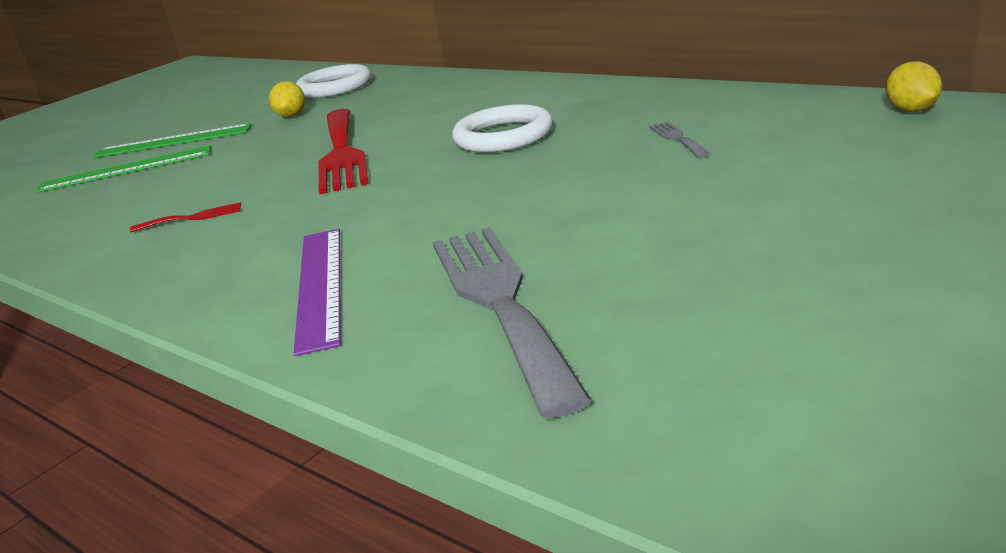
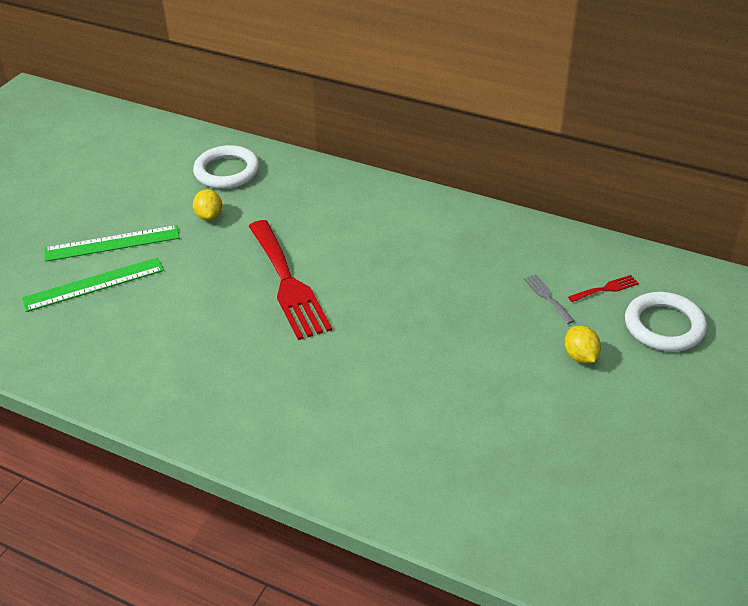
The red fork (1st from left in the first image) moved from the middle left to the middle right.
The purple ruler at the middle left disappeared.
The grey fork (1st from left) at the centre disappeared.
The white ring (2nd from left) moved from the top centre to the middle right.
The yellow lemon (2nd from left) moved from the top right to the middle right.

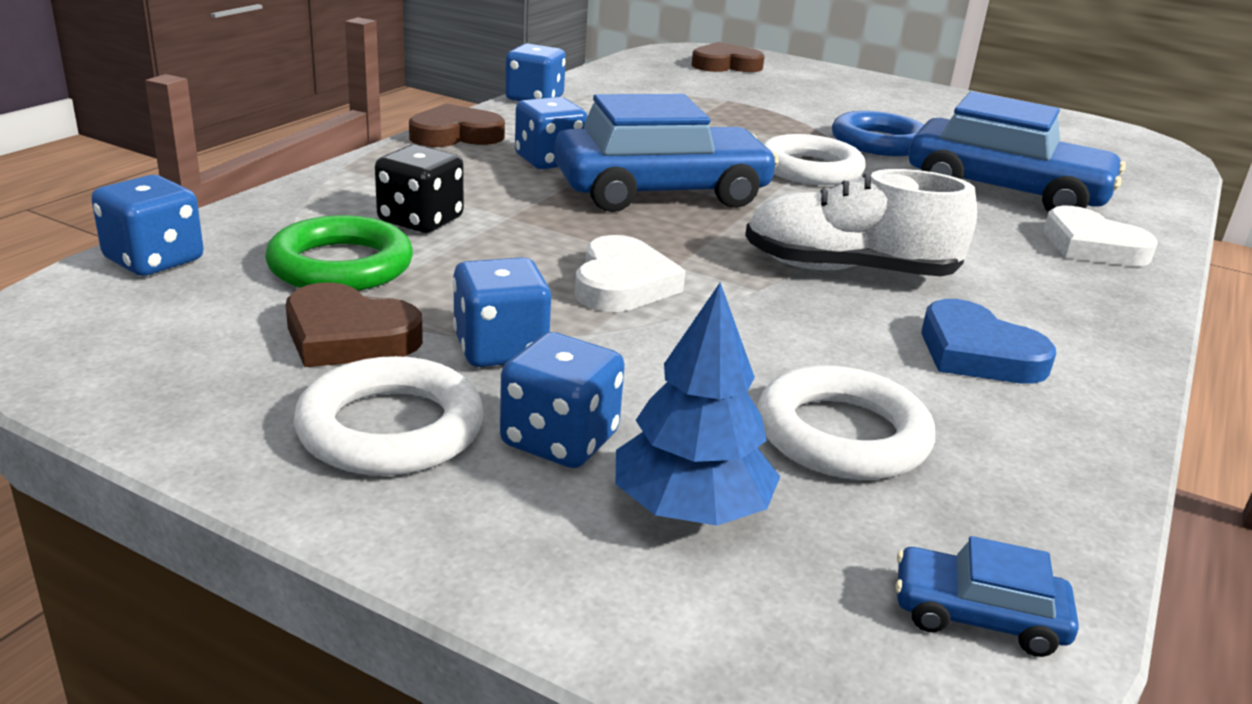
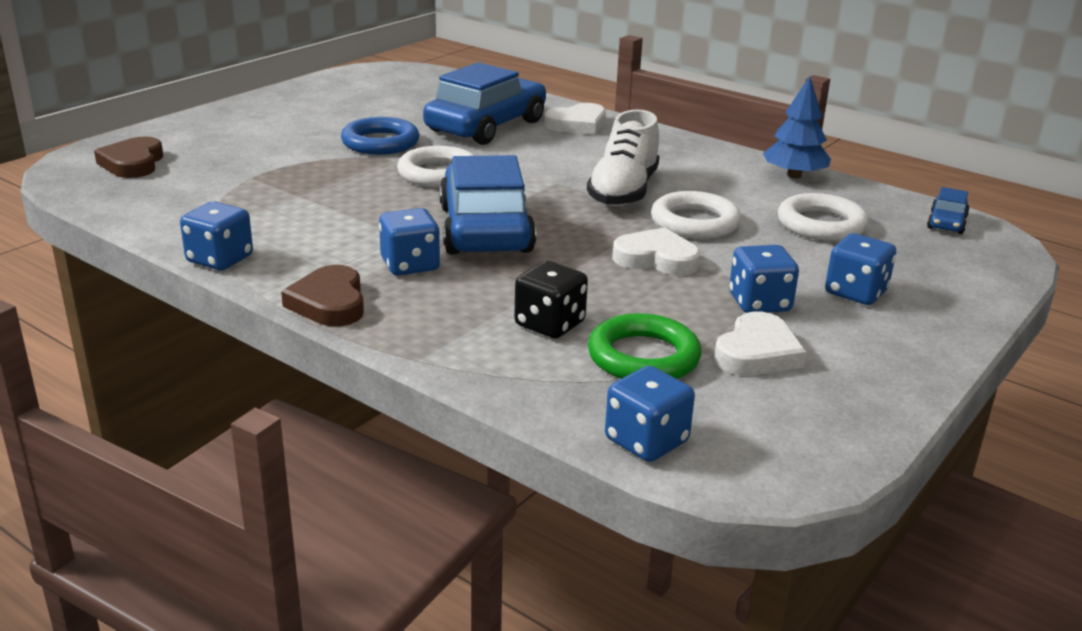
The brown heart (1st from left) at the middle left became the white heart (3rd from left) at the middle right.
The white ring (1st from left in the first image) moved from the middle left to the centre.
The blue tree moved from the centre to the top right.
The blue heart at the middle right disappeared.

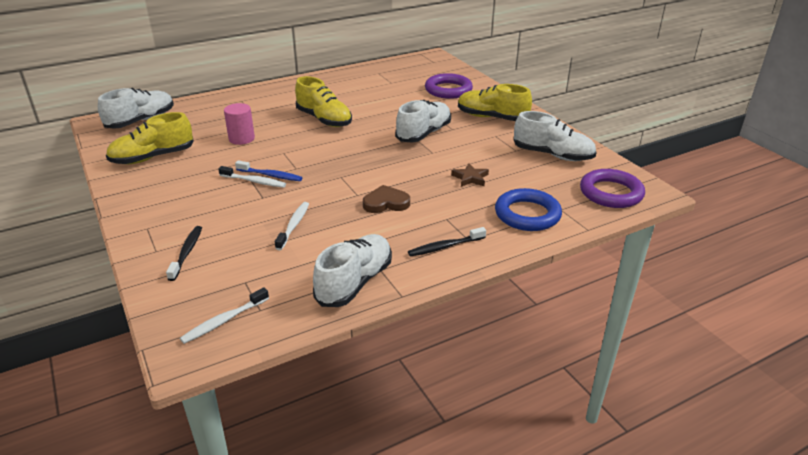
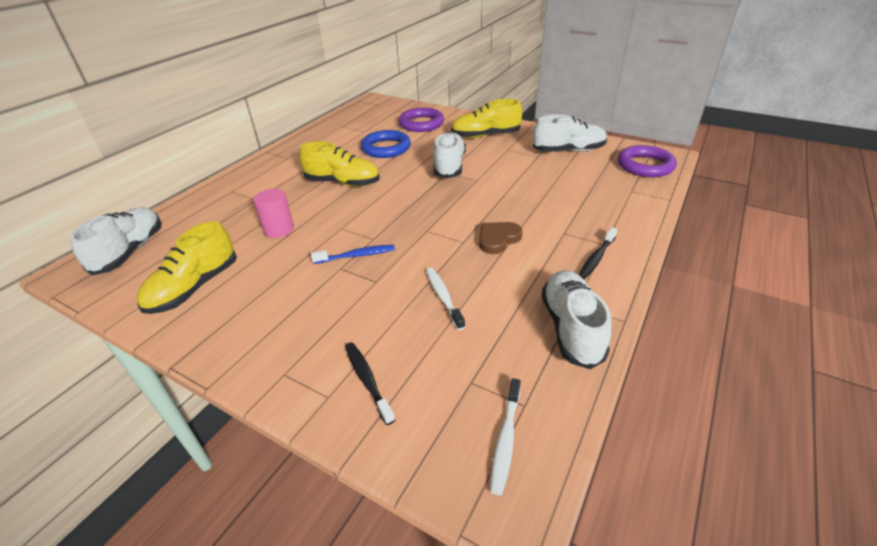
The white toothbrush (2nd from left) at the middle left disappeared.
The brown star at the centre disappeared.
The blue ring moved from the centre to the top centre.

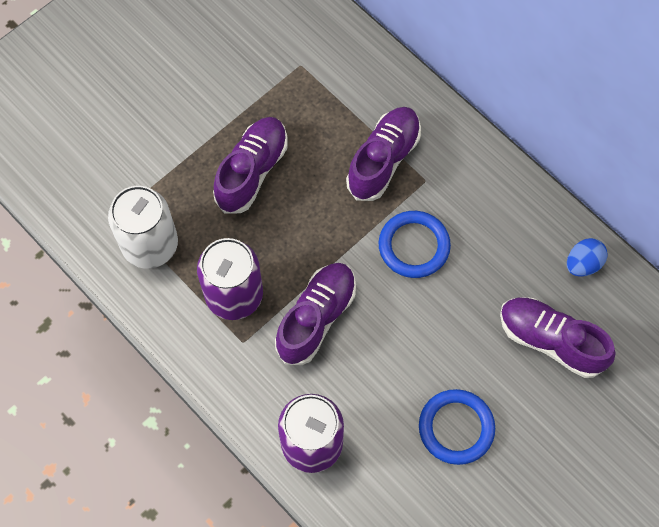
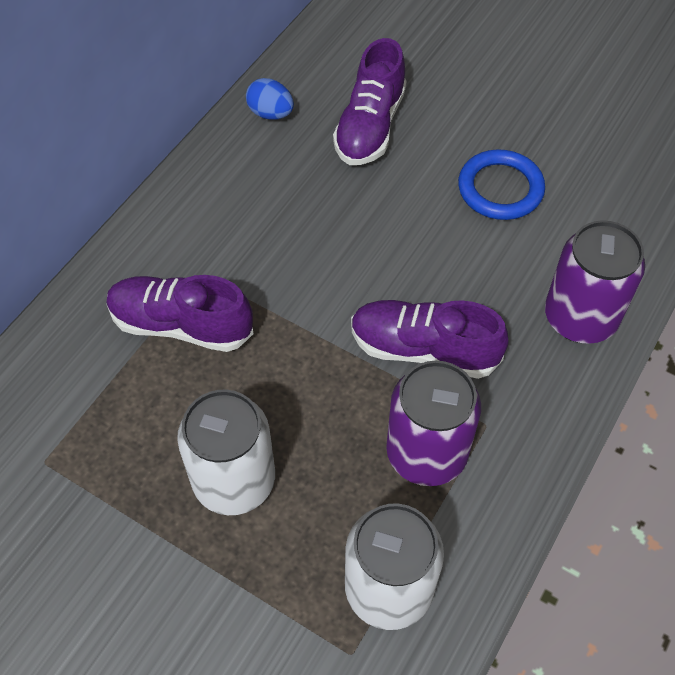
The purple shoe (1st from left) at the top centre was replaced by the white can (1st from left) at the bottom centre.
The blue ring (1st from left) at the centre disappeared.

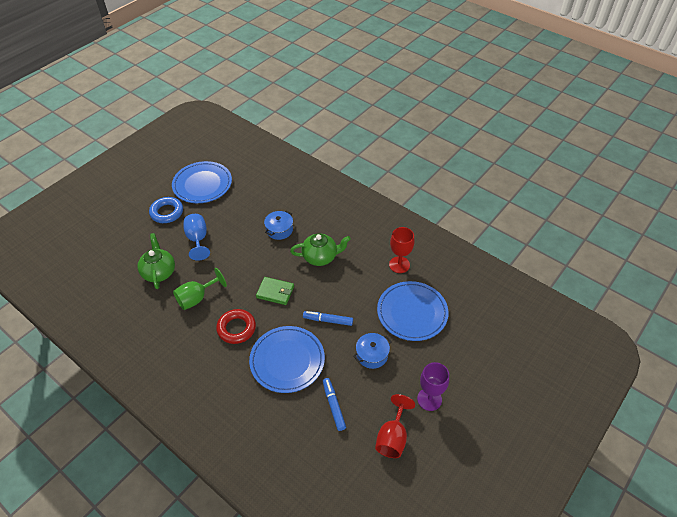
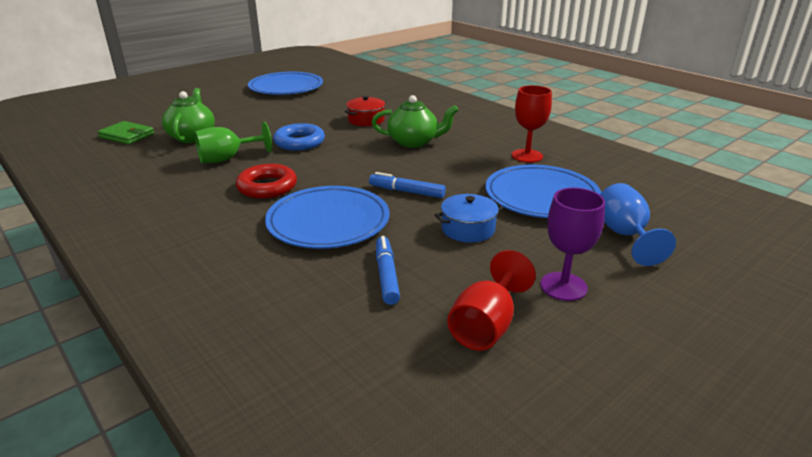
The blue ring moved from the middle left to the top centre.
The blue goblet moved from the middle left to the middle right.
The green wallet moved from the centre to the top left.
The blue pot (1st from left) at the centre became the red pot at the top centre.

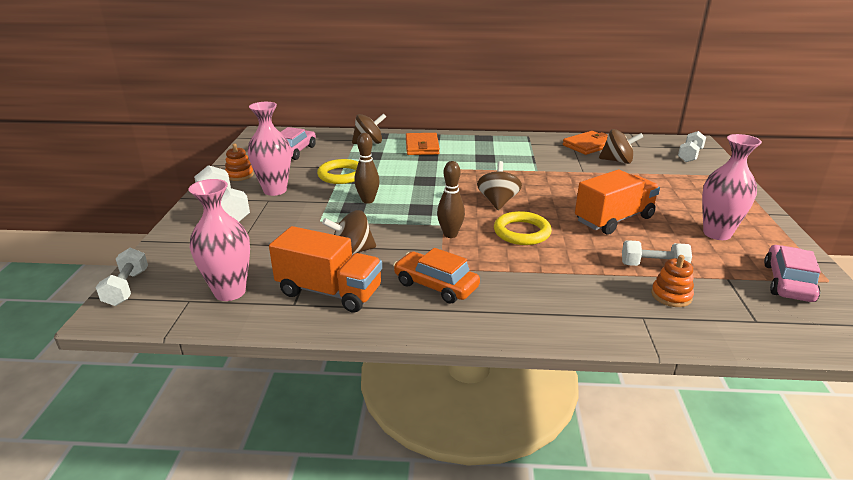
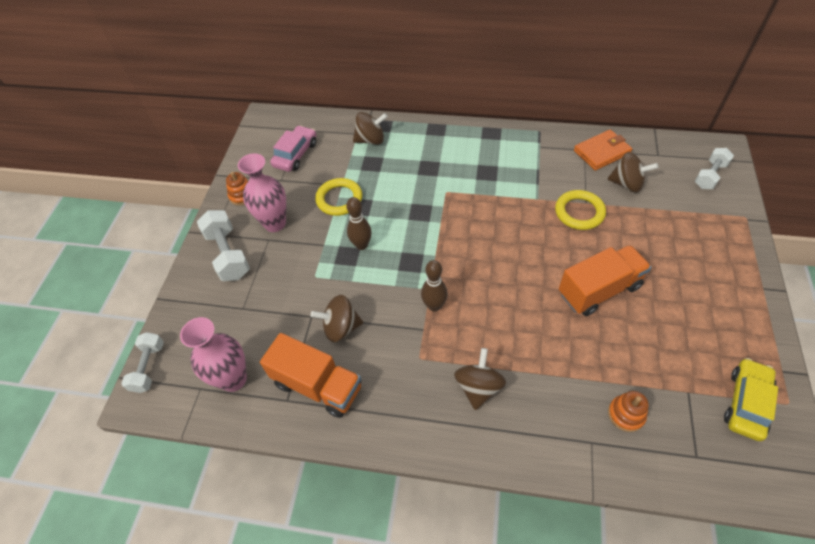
The orange car at the centre disappeared.
The orange wallet (1st from left) at the top centre disappeared.
The brown spinning top (3rd from left) moved from the centre to the bottom centre.
The yellow ring (2nd from left) moved from the centre to the middle right.
The white dumbbell (3rd from left) at the middle right disappeared.
The pink vase (3rd from left) at the middle right disappeared.
The pink car (2nd from left) at the middle right became the yellow car at the bottom right.

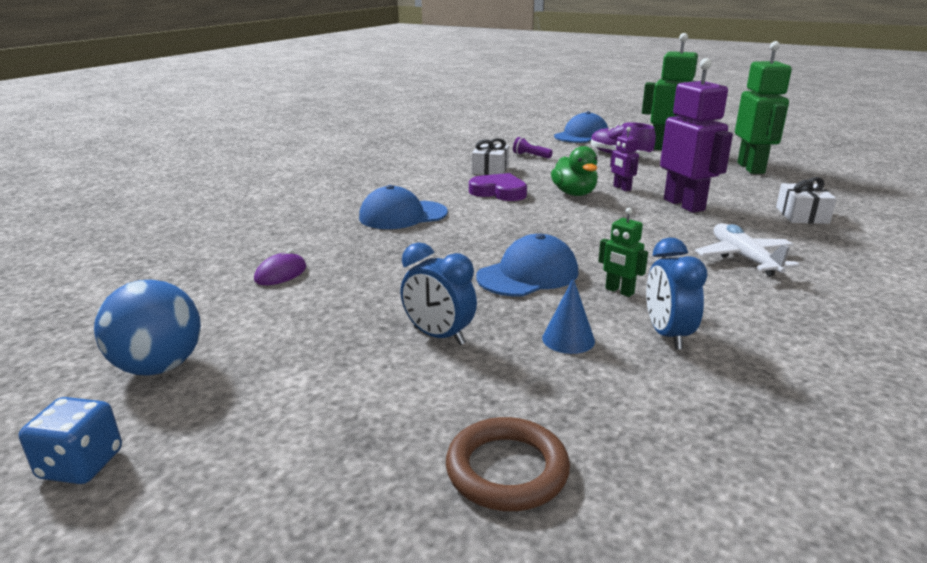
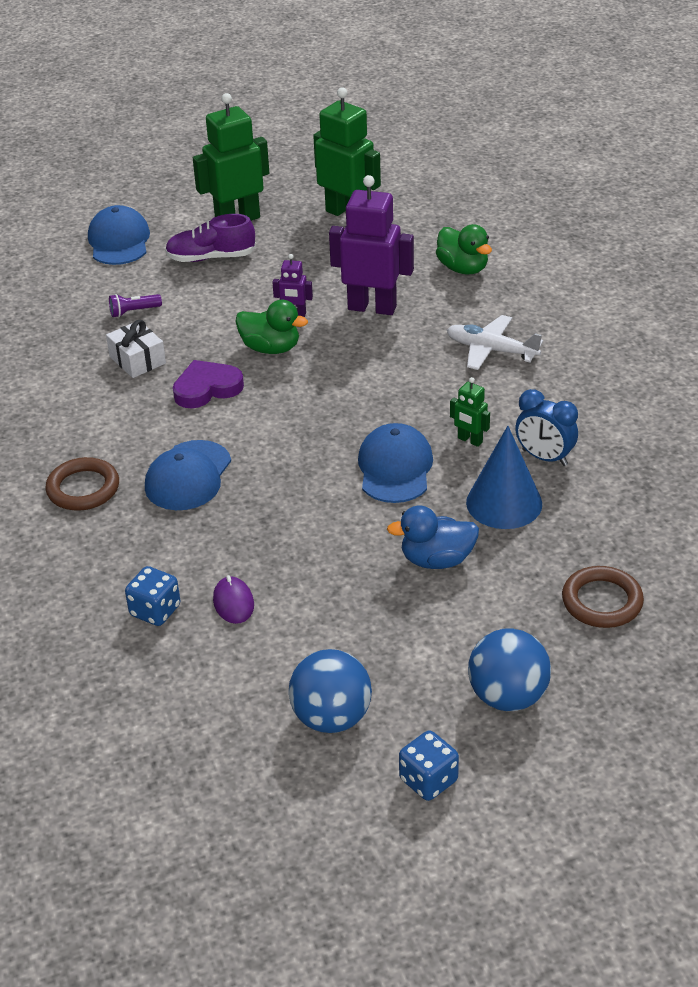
The blue clock (1st from left) at the centre was replaced by the blue duck at the centre.
The blue cone at the centre changed to 1.78 times the size.
The green robot (1st from left in the first image) at the middle right turned 45 degrees clockwise.
The white gift (2nd from left) at the middle right was replaced by the green duck (2nd from left) at the top centre.
The brown ring (1st from left) at the middle left appeared.
The blue dice (1st from left) at the middle left appeared.
The blue ball (2nd from left) at the bottom right appeared.

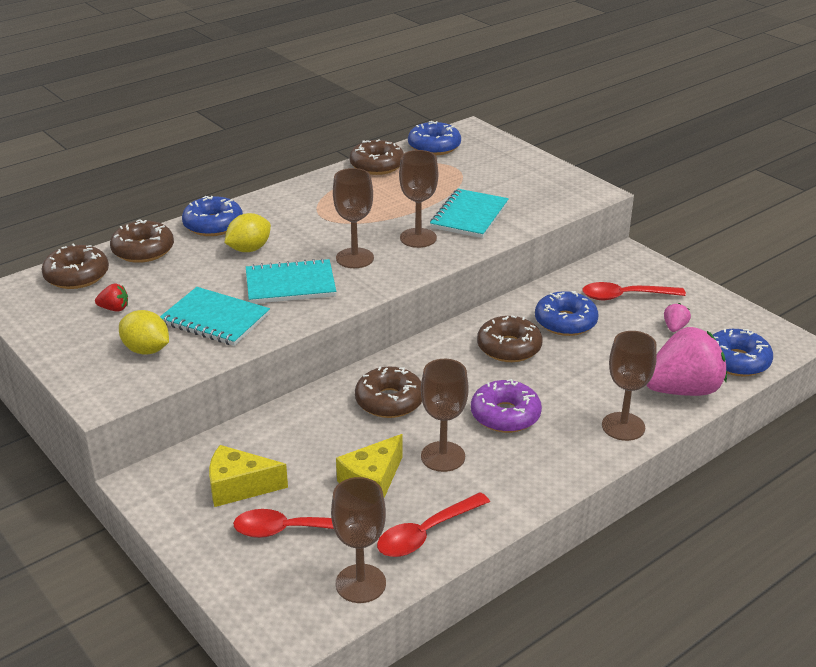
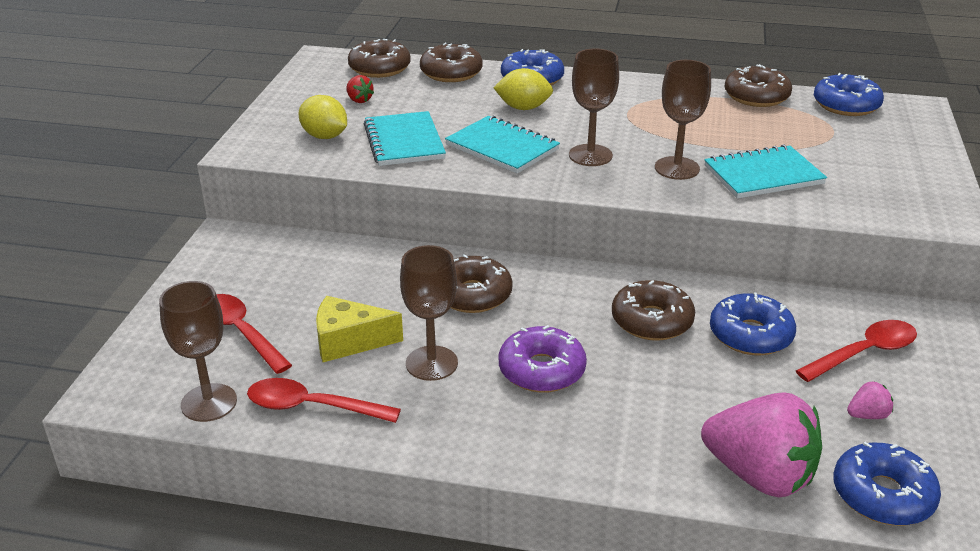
The yellow lemon (1st from left) at the middle left turned 45 degrees counterclockwise.
The yellow cheese (1st from left) at the bottom left disappeared.
The red spoon (3rd from left) at the middle right turned 105 degrees clockwise.
The brown goblet (5th from left) at the middle right disappeared.

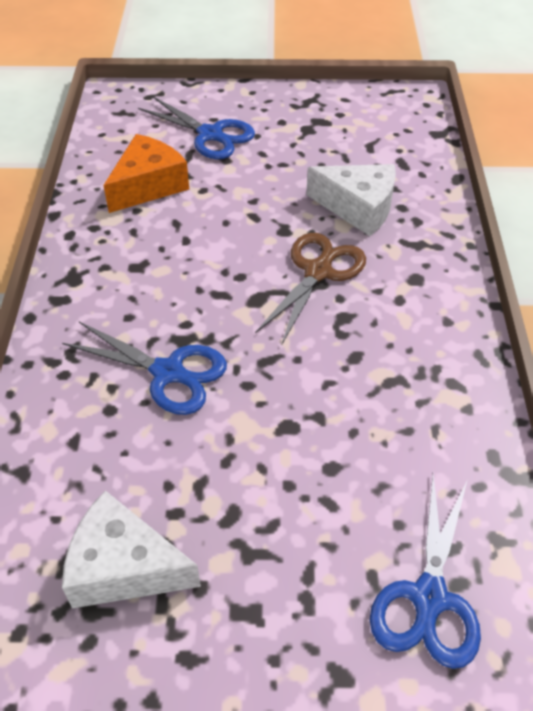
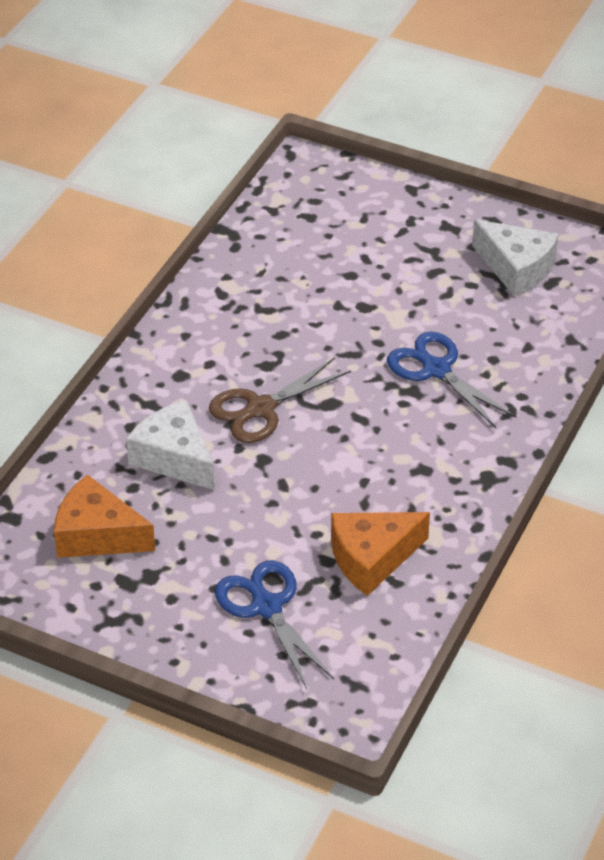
The blue scissors (3rd from left) at the bottom right disappeared.
The orange cheese (1st from left) at the middle left appeared.

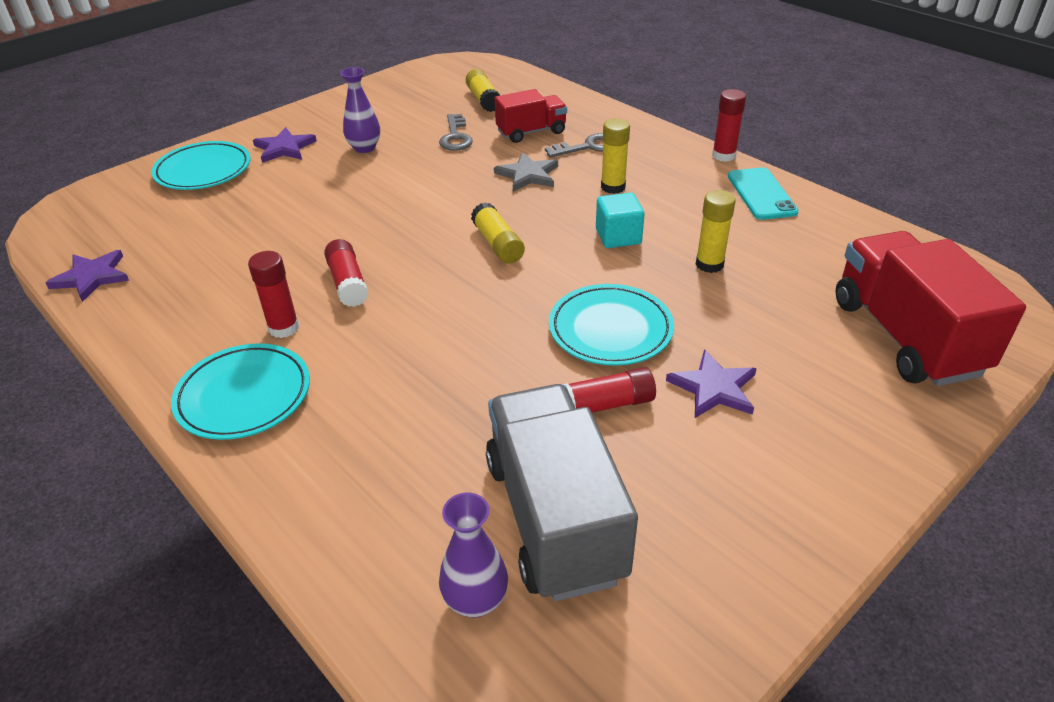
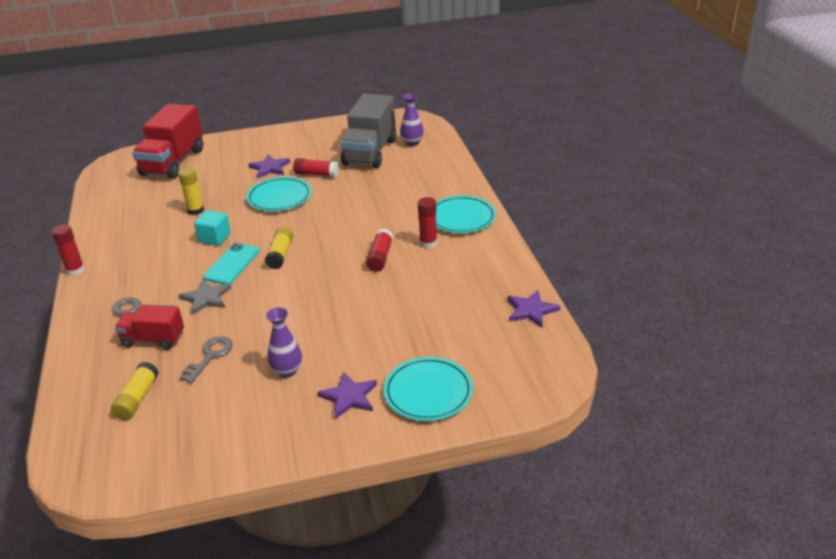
The yellow glue stick (3rd from left) at the top centre disappeared.
The turquoise phone moved from the top right to the middle left.

